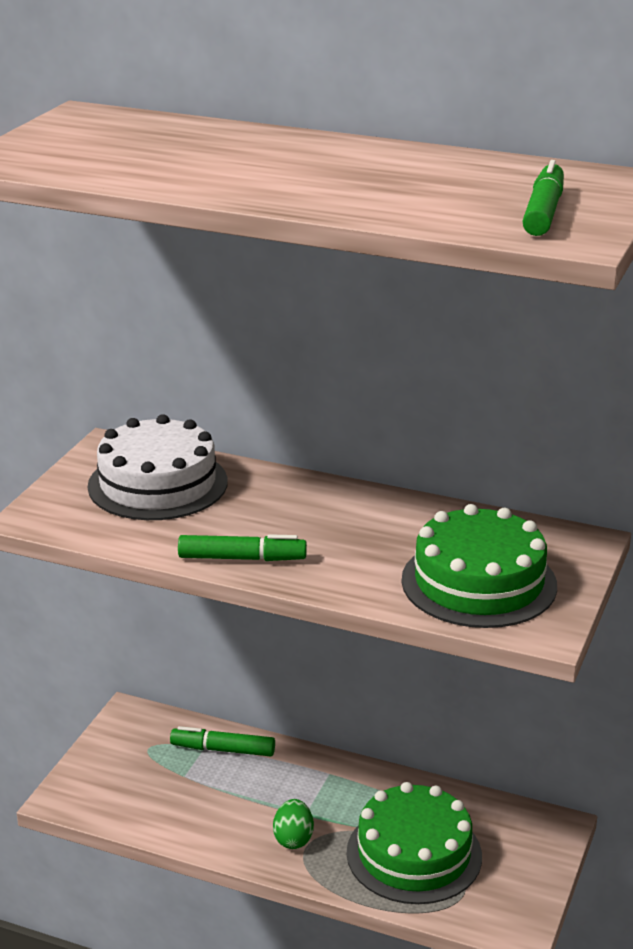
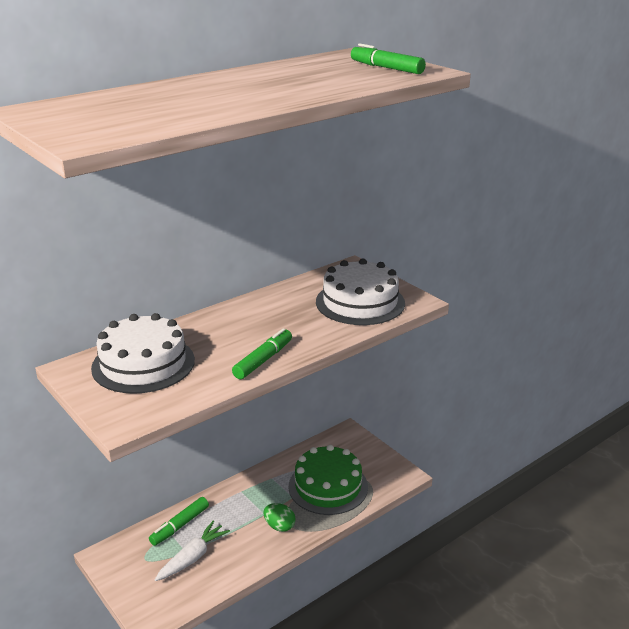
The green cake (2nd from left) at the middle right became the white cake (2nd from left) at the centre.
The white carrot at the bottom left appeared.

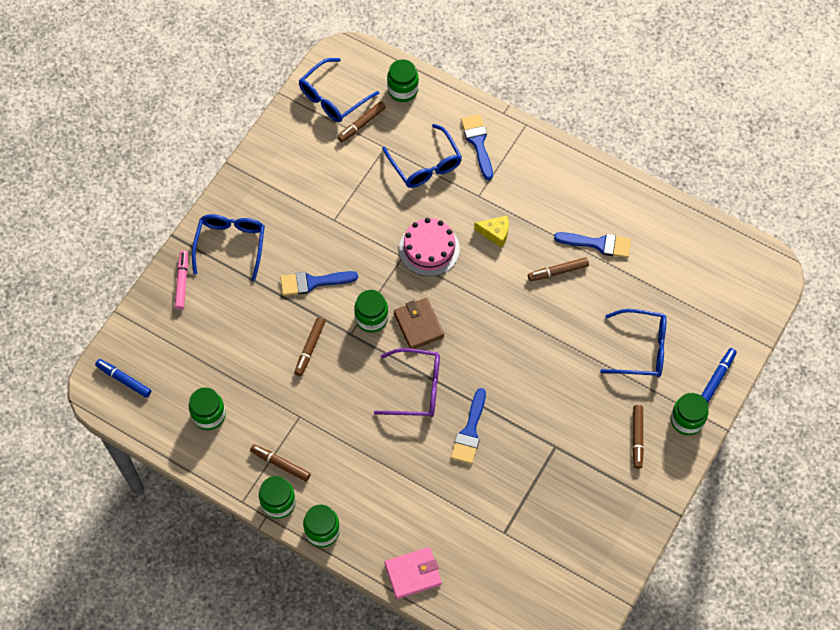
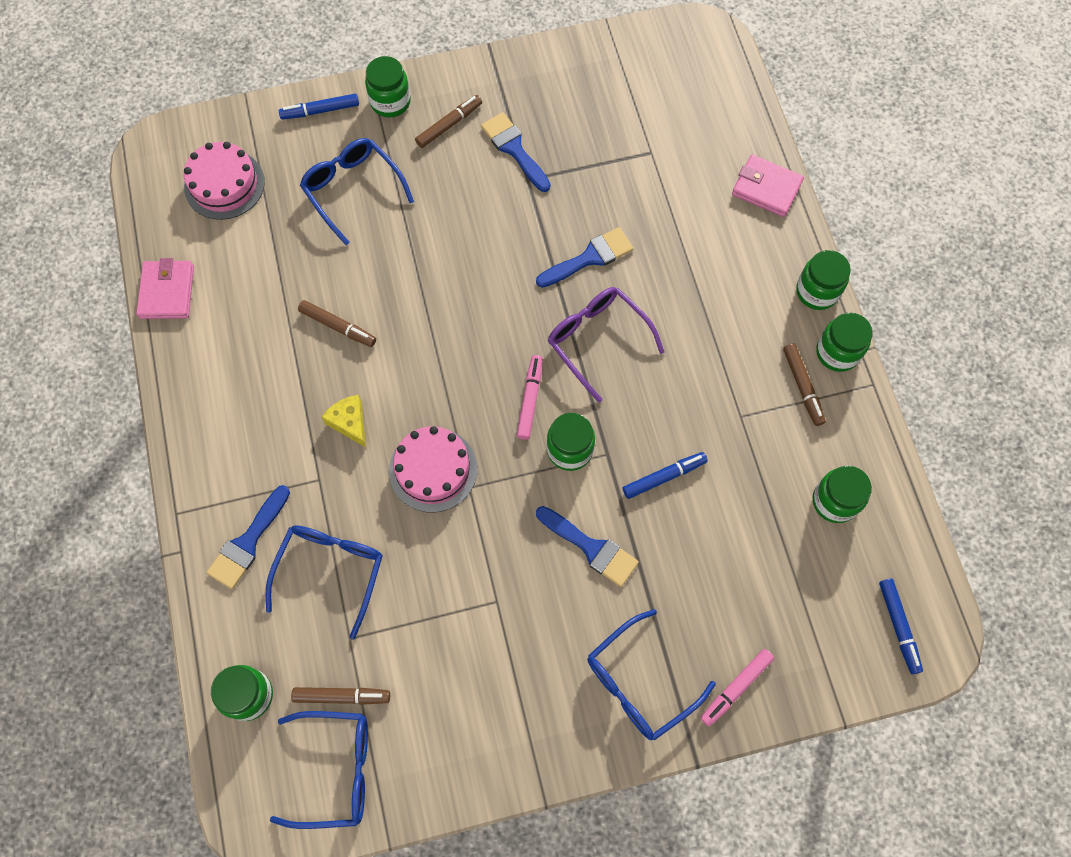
The brown marker (2nd from left) at the centre became the blue marker (2nd from left) at the centre.
The brown wallet at the centre was replaced by the pink marker (1st from left) at the centre.
The blue brush (4th from left in the first image) moved from the middle right to the top centre.
The pink wallet (1st from left) at the middle left appeared.
The pink cake (1st from left) at the top left appeared.

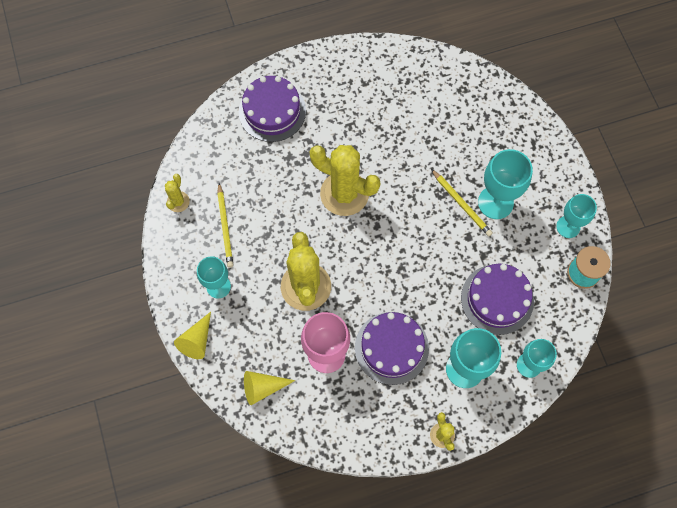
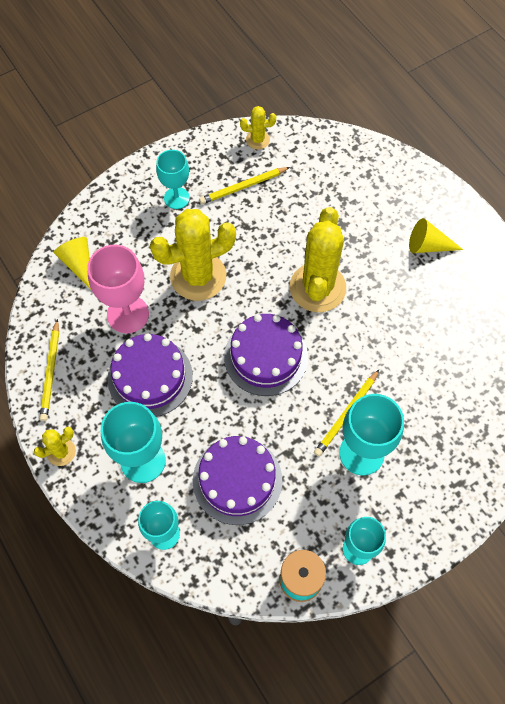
The yellow cone (1st from left in the first image) moved from the middle left to the middle right.
The purple cake (1st from left in the first image) moved from the top centre to the centre.
The yellow pencil (1st from left) at the middle left appeared.

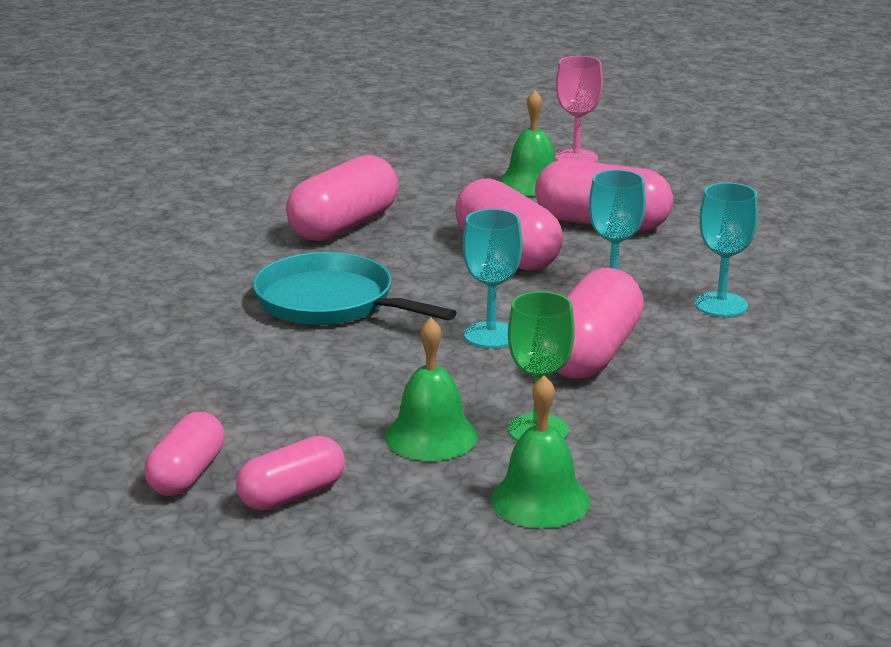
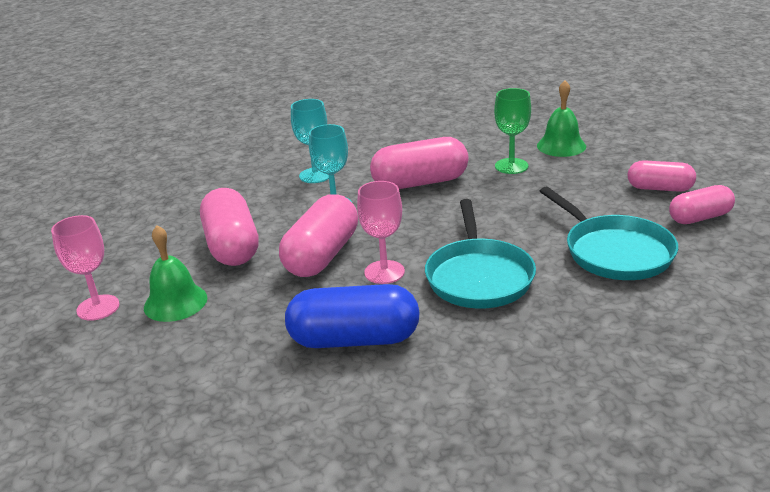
The pink capsule (3rd from left) at the top centre became the blue capsule at the centre.
The green bell (1st from left) at the centre disappeared.
The turquoise goblet (1st from left) at the centre disappeared.
The pink goblet (2nd from left) at the centre appeared.
The turquoise pan (2nd from left) at the middle right appeared.

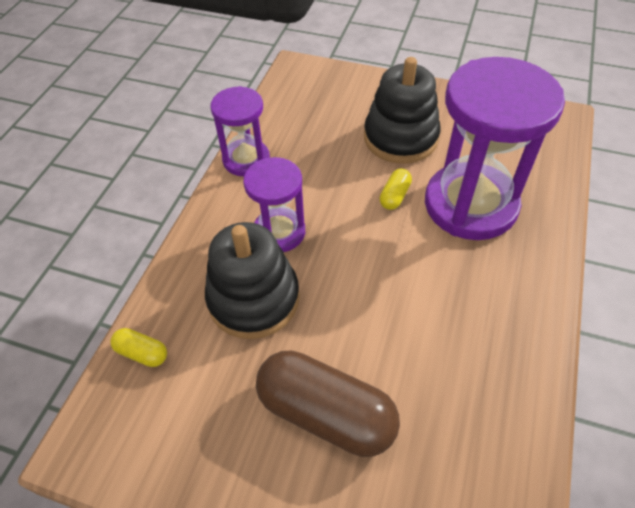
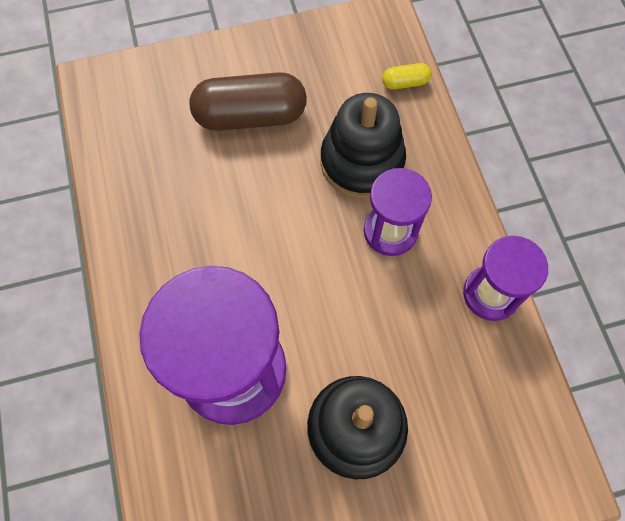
The yellow capsule (2nd from left) at the centre disappeared.

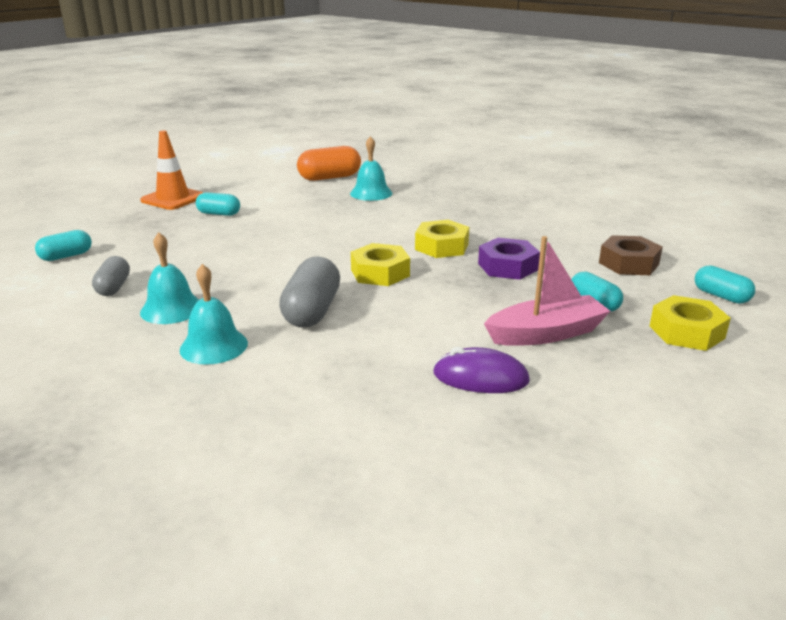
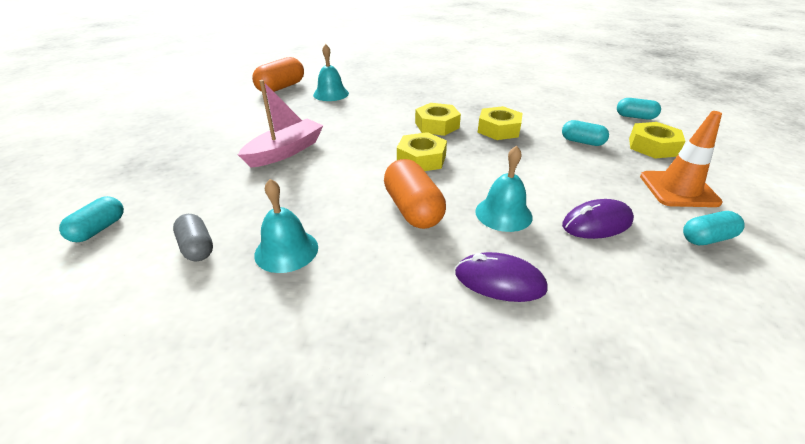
The orange traffic cone moved from the top left to the middle right.
The turquoise bell (2nd from left in the first image) moved from the middle left to the centre.
The turquoise capsule (2nd from left in the first image) moved from the top left to the middle right.
The grey capsule (2nd from left) at the centre became the orange capsule (2nd from left) at the centre.
The purple nut at the centre became the yellow nut (3rd from left) at the top centre.
The pink boat moved from the middle right to the top centre.
The brown nut at the middle right disappeared.
The purple mouse (1st from left) at the centre appeared.

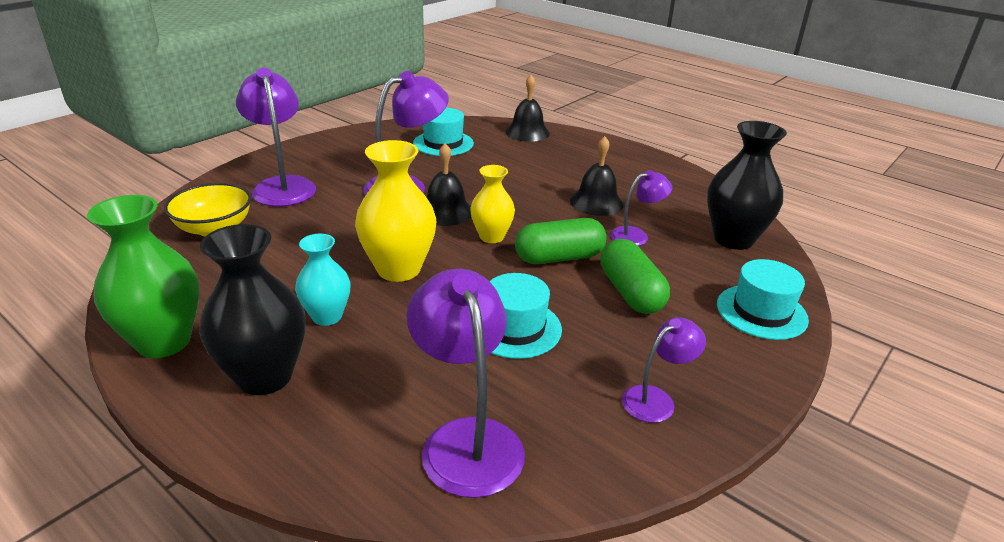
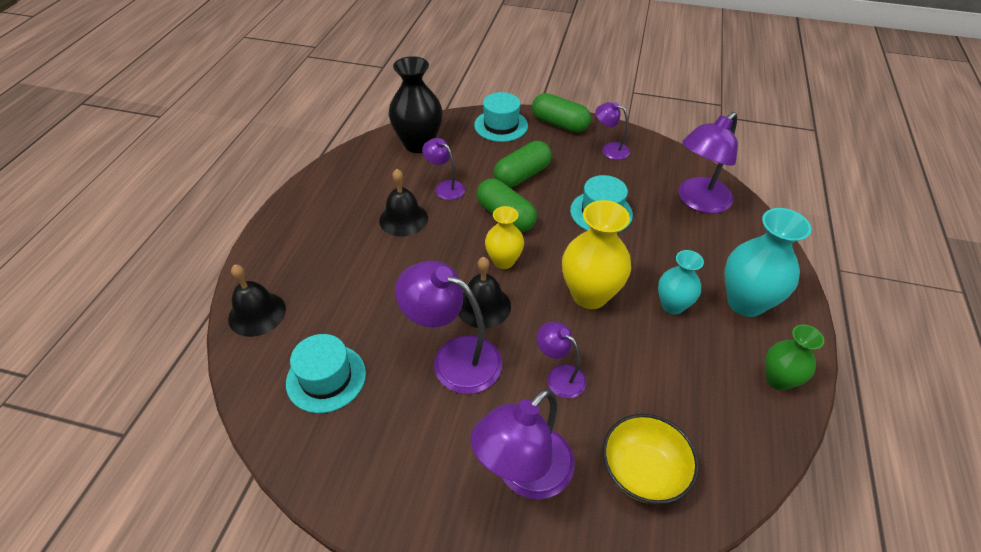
The green vase at the middle left changed to 0.61 times the size.
The black vase (1st from left) at the middle left became the turquoise vase (2nd from left) at the middle right.
The green capsule (3rd from left) at the top centre appeared.
The purple lamp (4th from left) at the centre appeared.

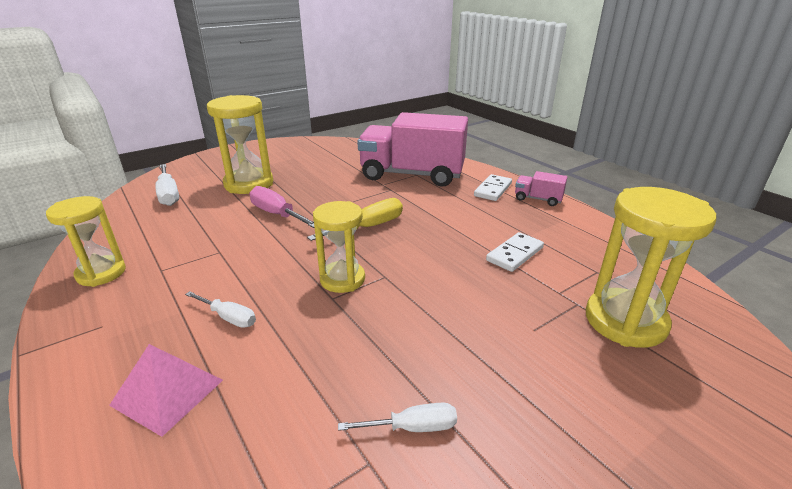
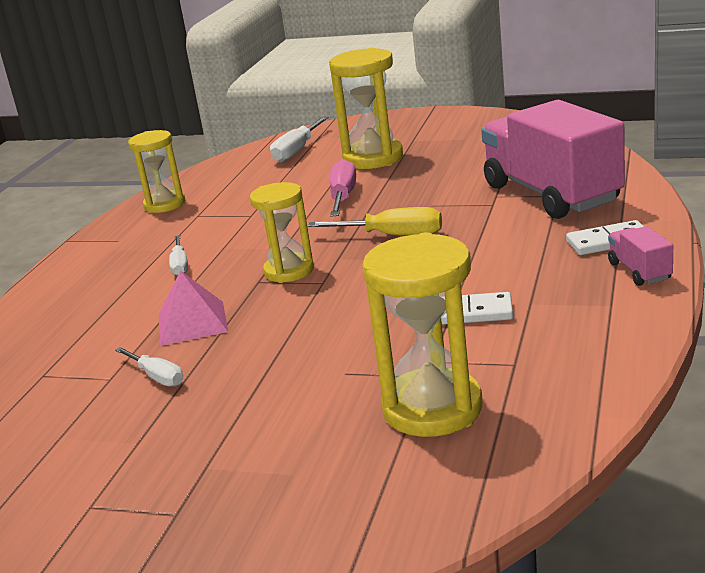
The pink pyramid moved from the bottom left to the middle left.

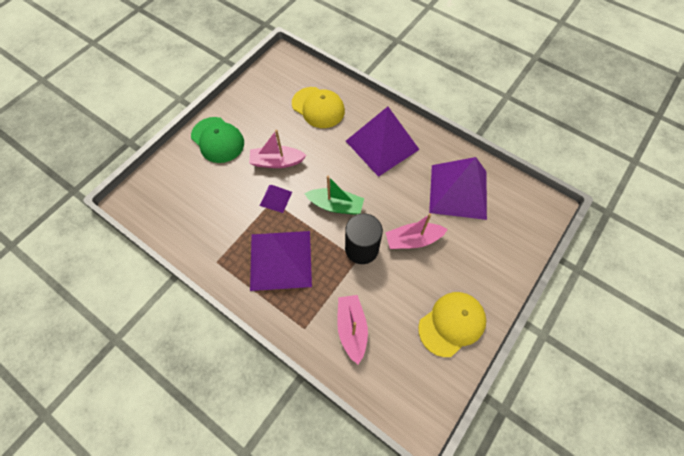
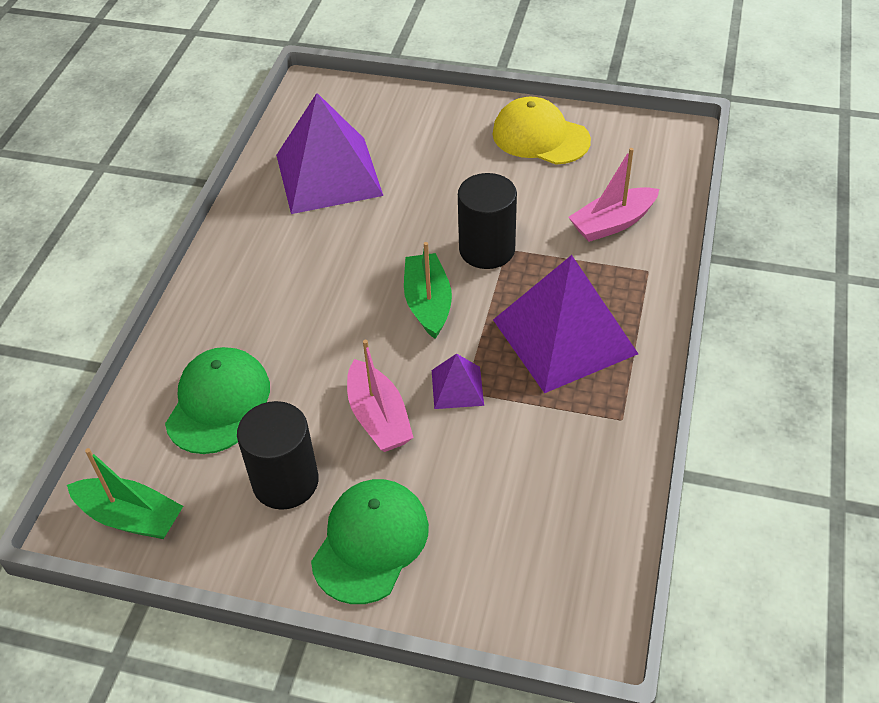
The yellow cap (1st from left) at the top centre became the green cap (1st from left) at the middle left.
The purple pyramid (3rd from left) at the top centre disappeared.
The pink boat (3rd from left) at the centre disappeared.
The green boat (1st from left) at the bottom left appeared.
The black cylinder (1st from left) at the middle left appeared.

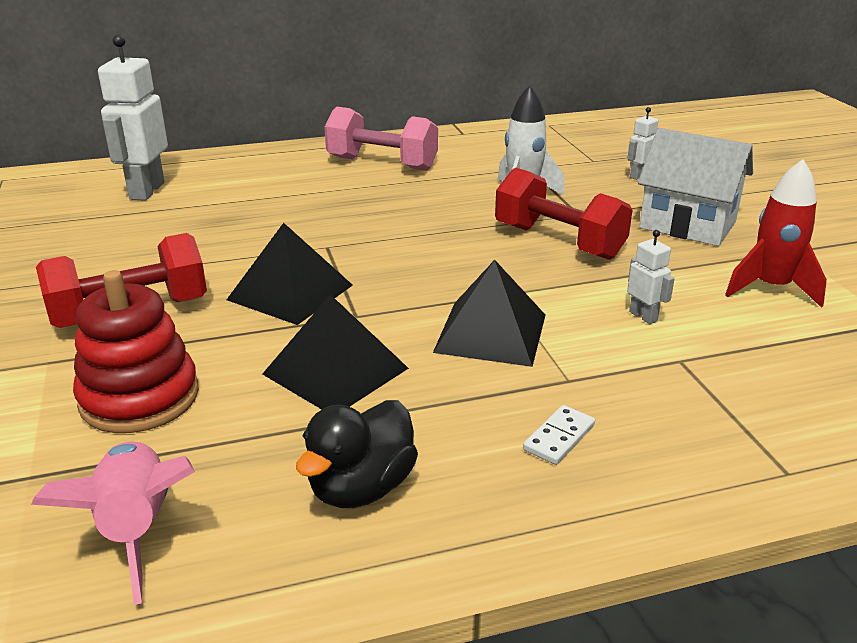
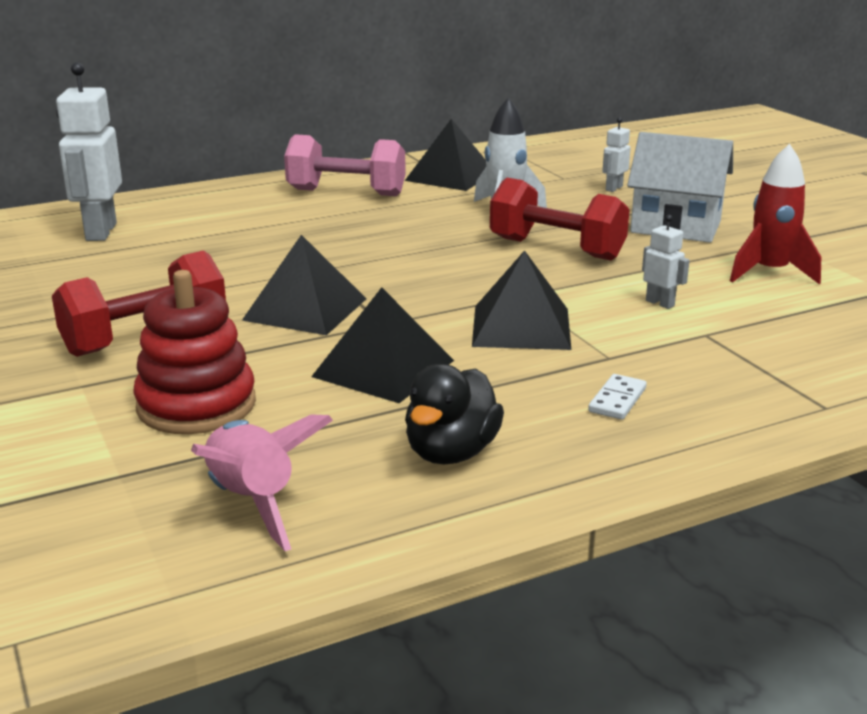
The black pyramid (3rd from left) at the top centre appeared.

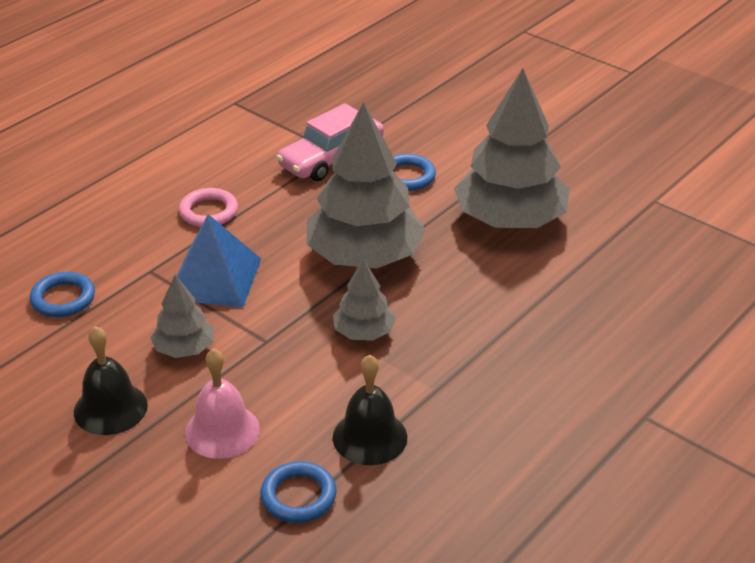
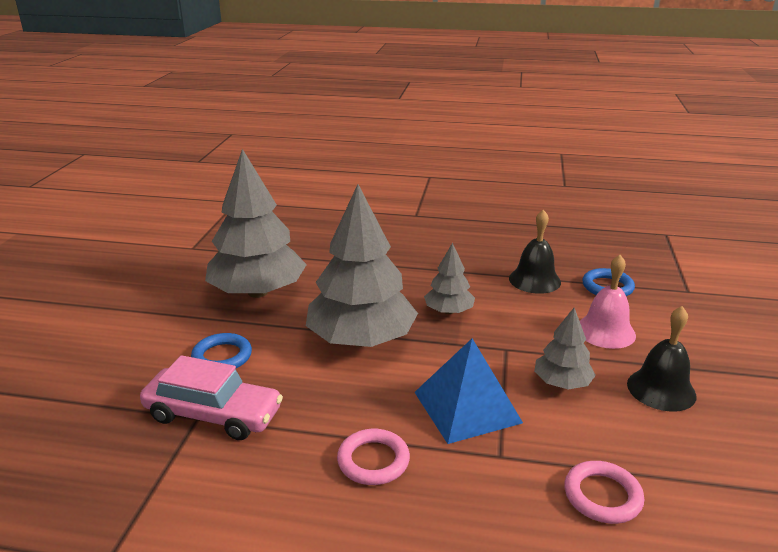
The blue ring (1st from left) at the middle left became the pink ring (2nd from left) at the bottom right.

